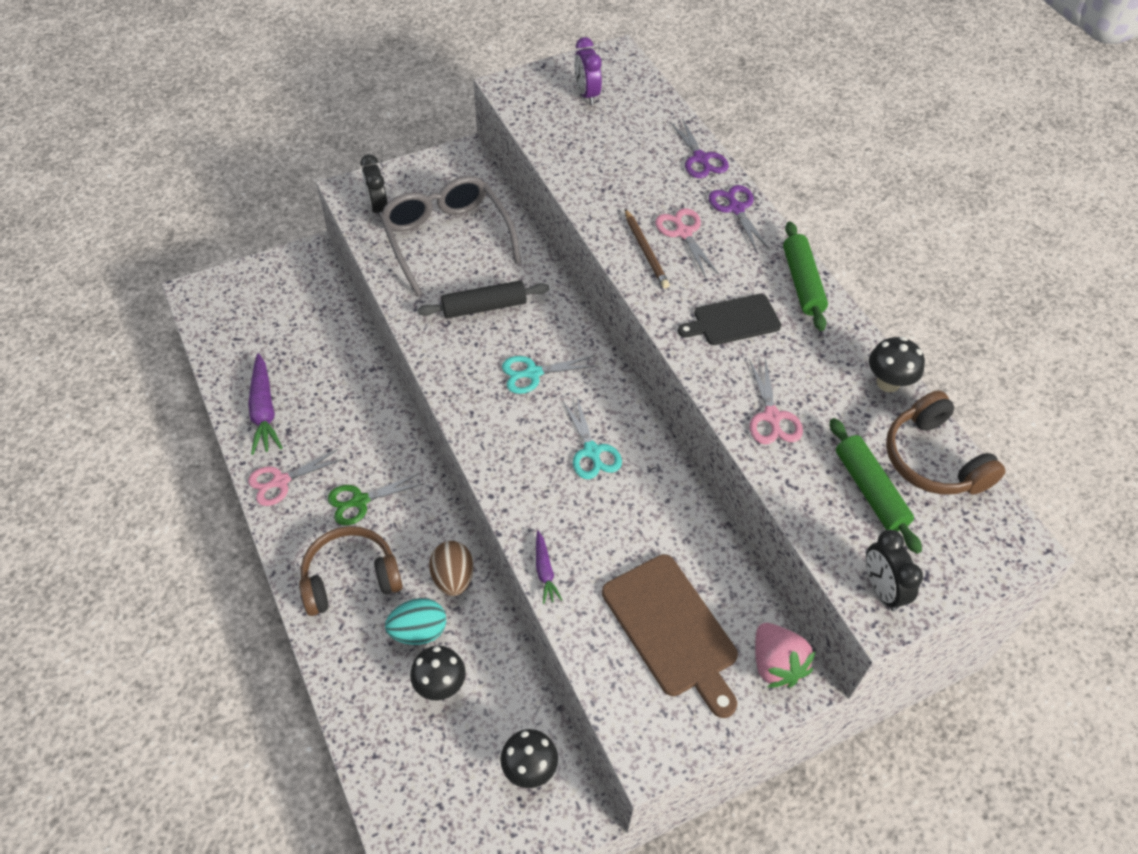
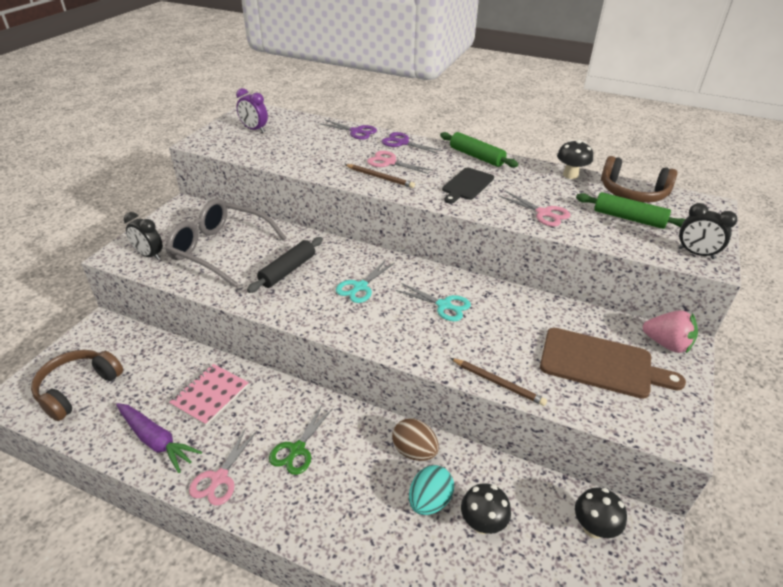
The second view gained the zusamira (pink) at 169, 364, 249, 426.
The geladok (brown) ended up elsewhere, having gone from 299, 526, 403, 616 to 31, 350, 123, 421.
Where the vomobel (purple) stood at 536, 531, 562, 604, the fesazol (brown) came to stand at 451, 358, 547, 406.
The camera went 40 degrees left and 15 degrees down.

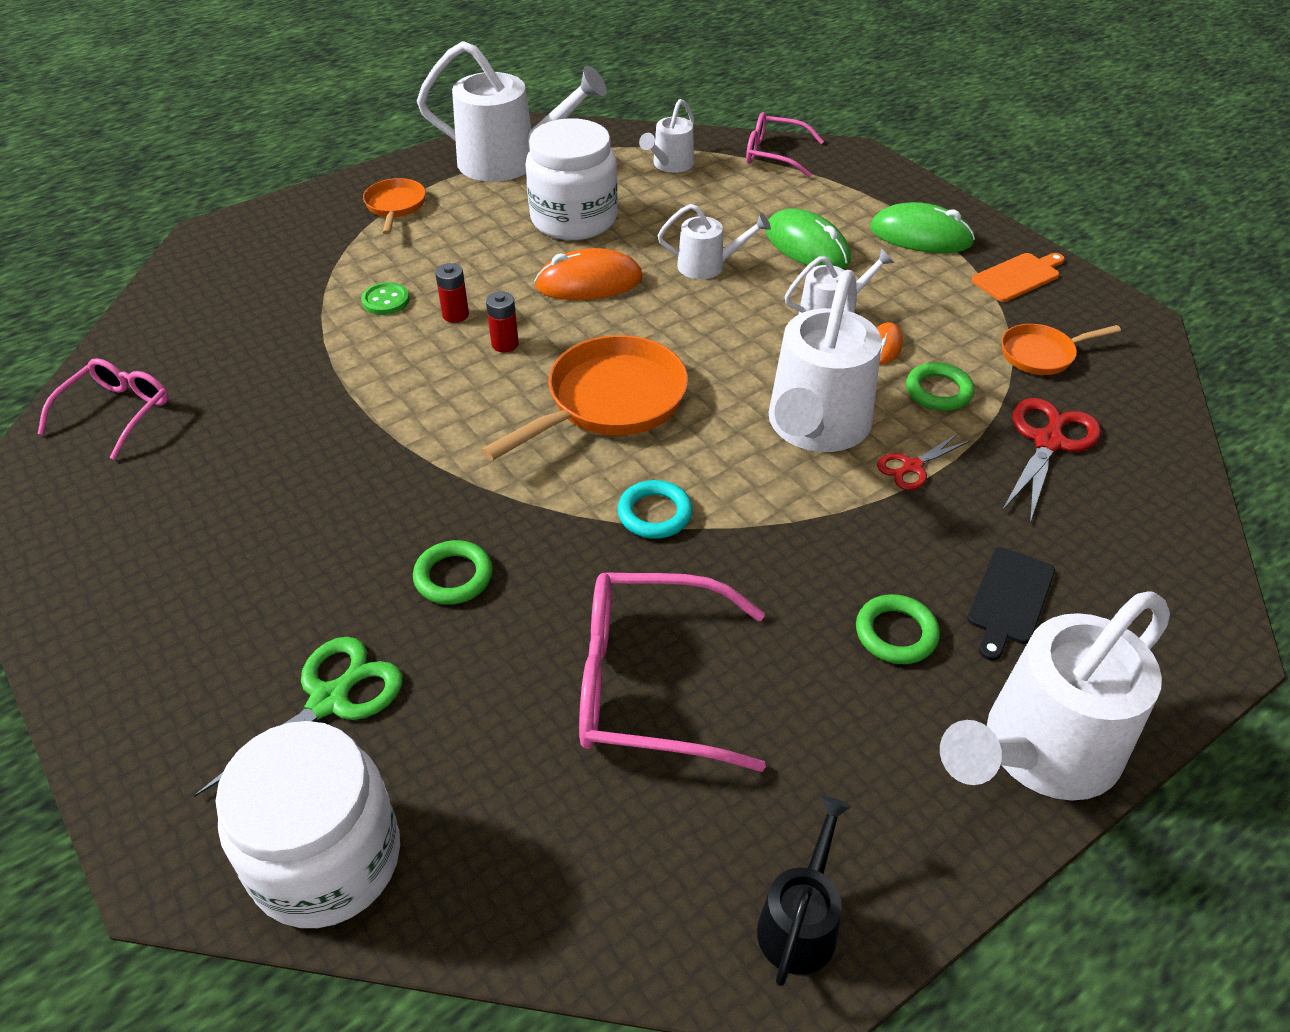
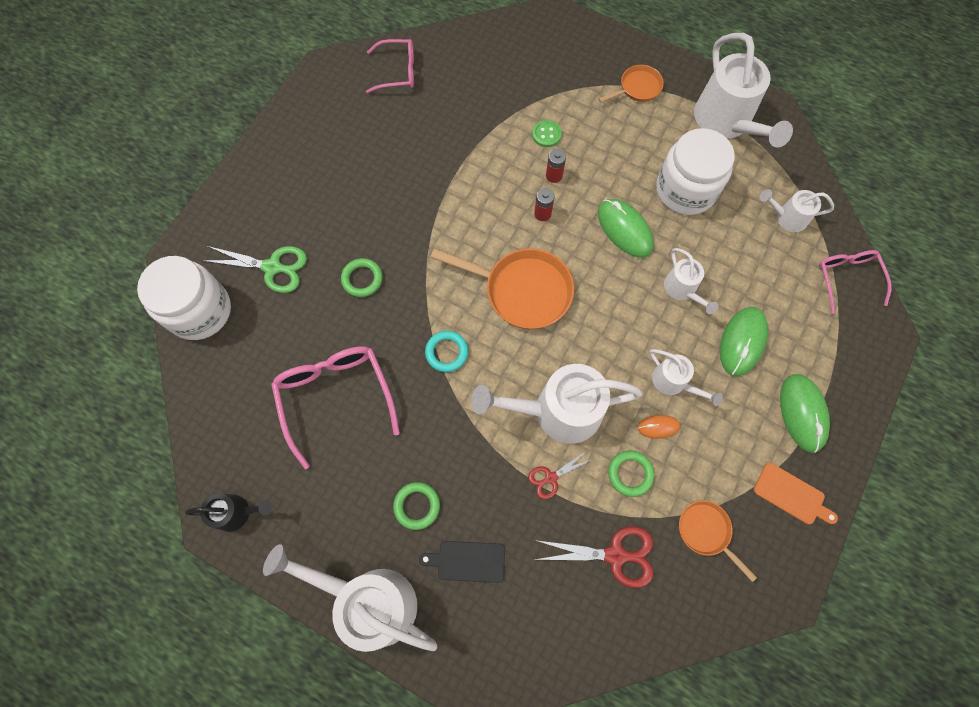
What was the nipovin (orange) at 534, 248, 643, 300 turned into the nipovin (green) at 598, 199, 654, 258.
The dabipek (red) at 877, 433, 970, 490 ended up facing another way, 60 degrees counterclockwise from before.
The camera went 65 degrees right and 25 degrees up.

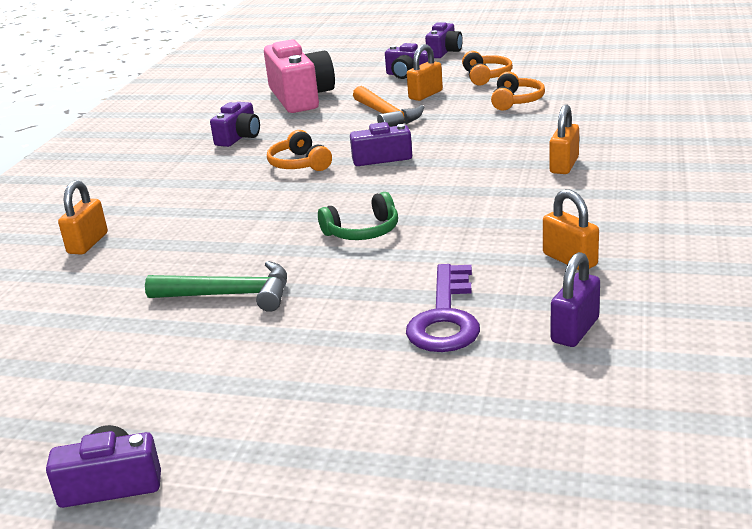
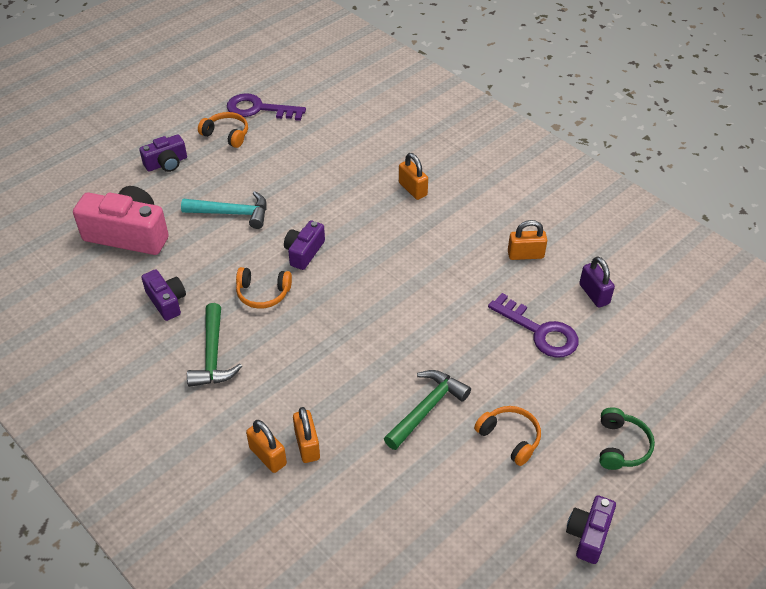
The second view lost the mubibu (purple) at 425, 22, 463, 58.
The second view gained the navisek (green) at 187, 303, 242, 387.
The second view gained the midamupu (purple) at 227, 93, 306, 121.
The geladok (green) ended up elsewhere, having gone from 318, 192, 398, 240 to 600, 407, 655, 470.
The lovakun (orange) ended up elsewhere, having gone from 407, 44, 443, 101 to 293, 407, 320, 463.
The geladok (orange) ended up elsewhere, having gone from 491, 72, 545, 111 to 474, 406, 541, 466.
What was the navisek (orange) at 353, 86, 424, 127 turned into the navisek (turquoise) at 181, 191, 267, 229.
The camera went 60 degrees left and 20 degrees up.

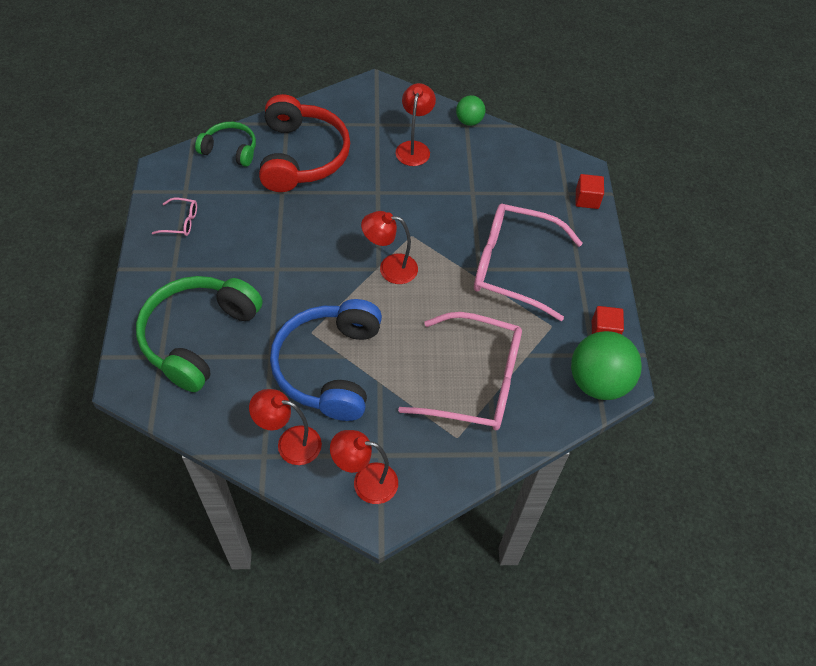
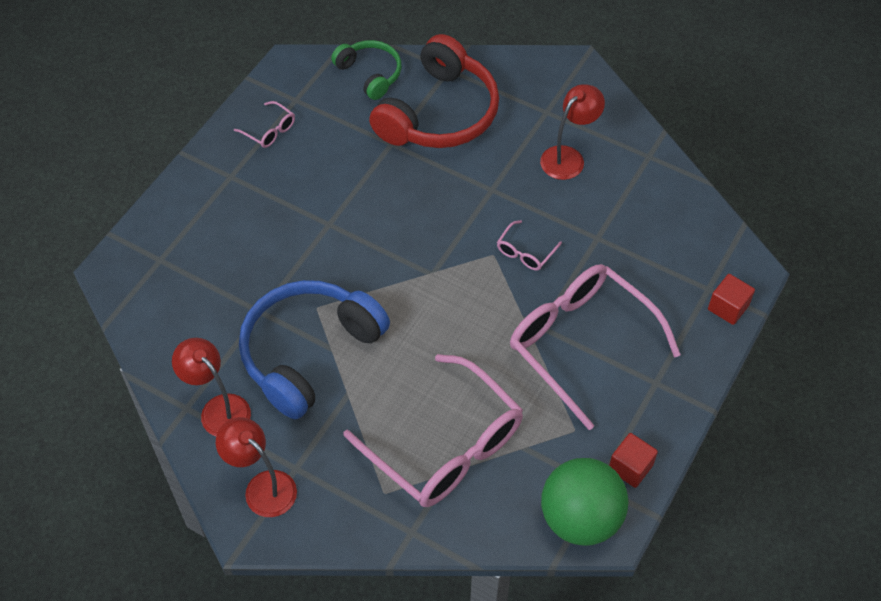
The second view lost the geladok (green) at 136, 276, 263, 392.
The second view lost the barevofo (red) at 361, 211, 418, 284.
The second view lost the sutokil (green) at 456, 95, 485, 126.
The second view gained the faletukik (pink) at 497, 220, 562, 270.
The camera went 35 degrees right and 0 degrees up.

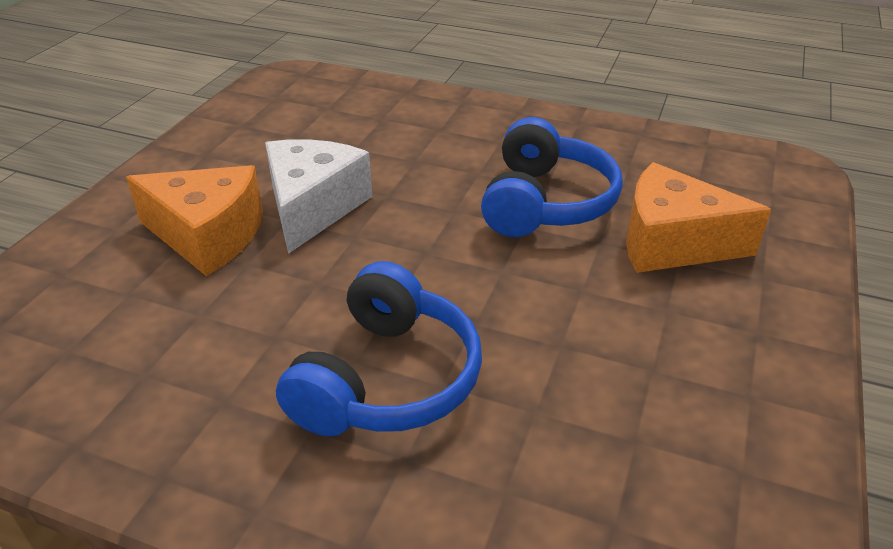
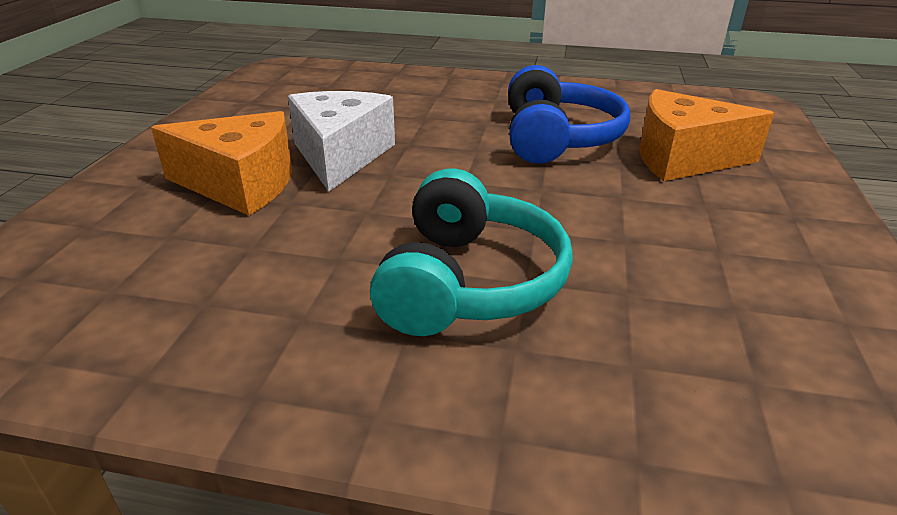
What was the geladok (blue) at 276, 261, 482, 436 turned into the geladok (turquoise) at 370, 168, 573, 336.
The camera went 10 degrees left and 5 degrees down.

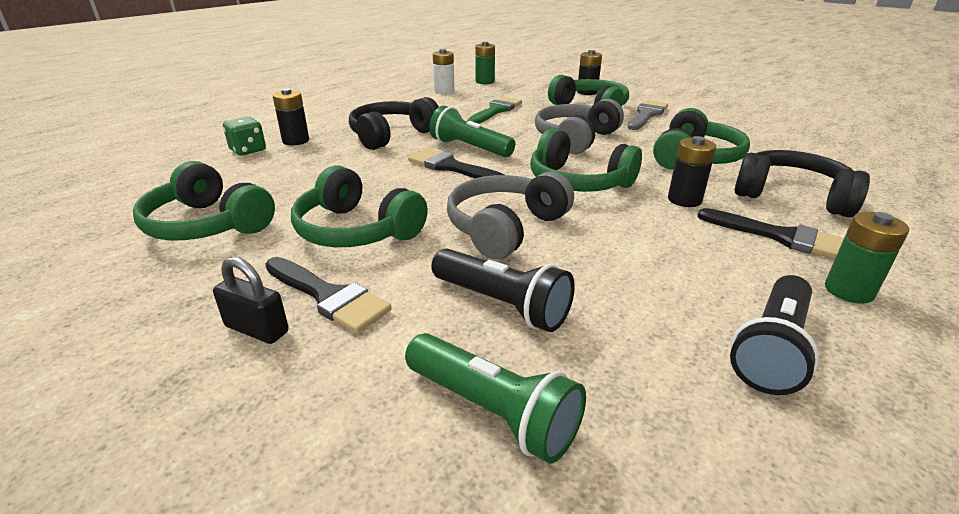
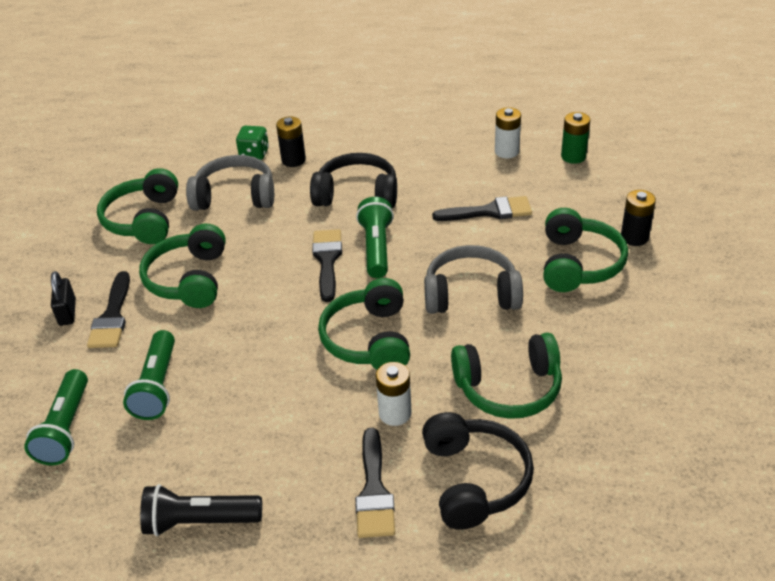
The second view lost the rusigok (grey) at 628, 100, 668, 130.
The second view lost the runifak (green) at 825, 212, 909, 304.
The geladok (grey) ended up elsewhere, having gone from 447, 171, 574, 259 to 186, 155, 274, 210.
What was the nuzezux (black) at 431, 248, 575, 332 turned into the nuzezux (green) at 123, 330, 175, 420.
What was the rusigok (green) at 467, 97, 522, 124 turned into the rusigok (black) at 432, 196, 532, 221.
What was the runifak (black) at 668, 136, 716, 207 turned into the runifak (white) at 376, 362, 412, 426.
The camera went 55 degrees right and 10 degrees up.

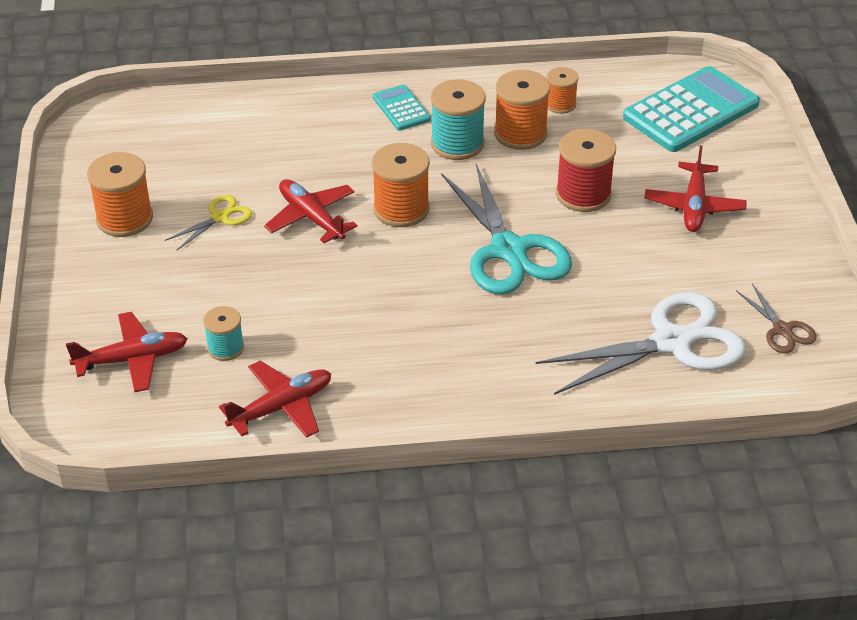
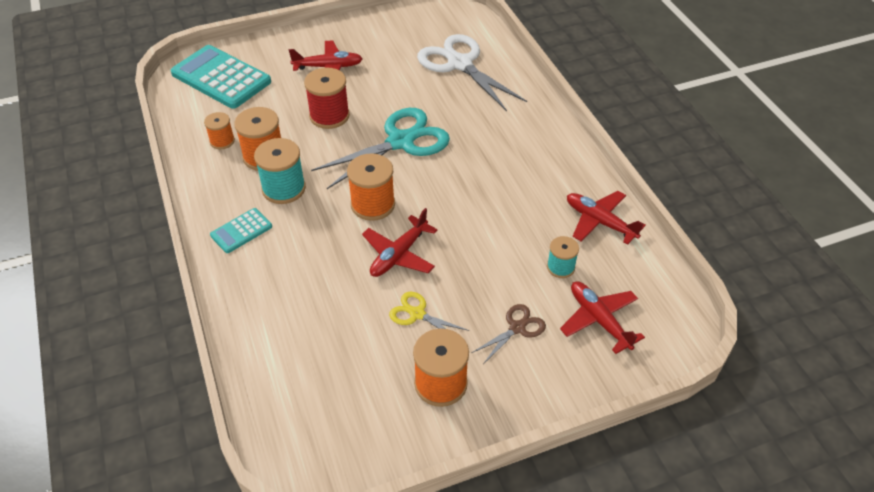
The dabipek (brown) ended up elsewhere, having gone from 736, 284, 817, 353 to 472, 304, 546, 364.
The camera went 105 degrees left and 5 degrees up.

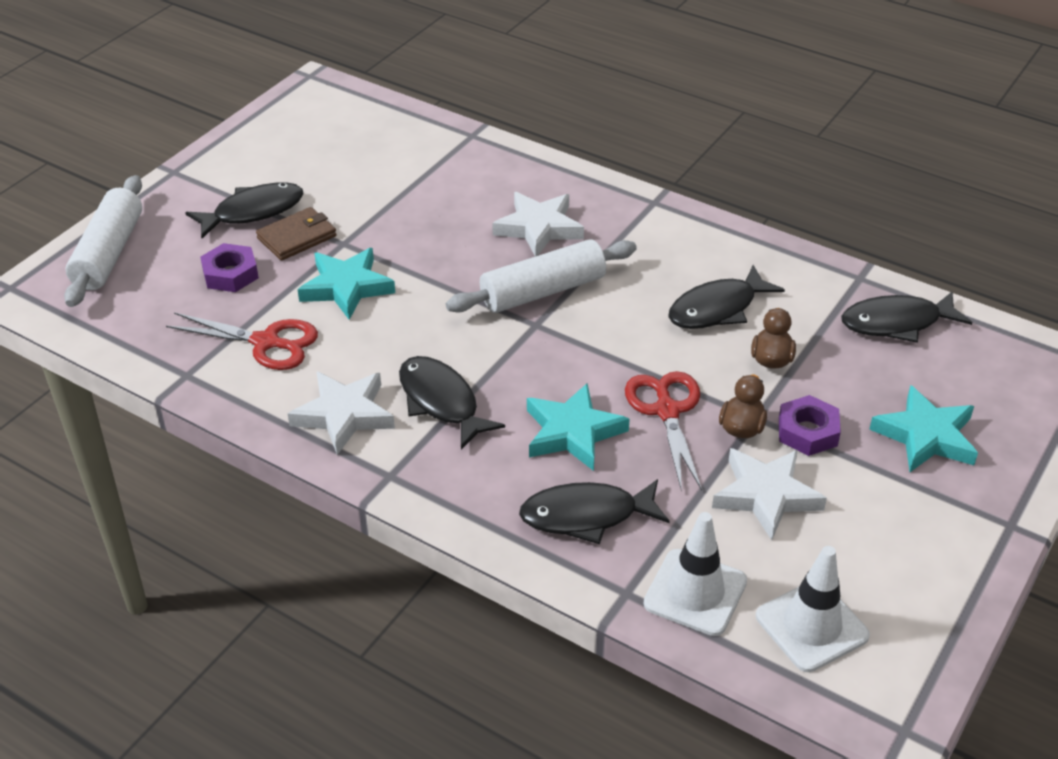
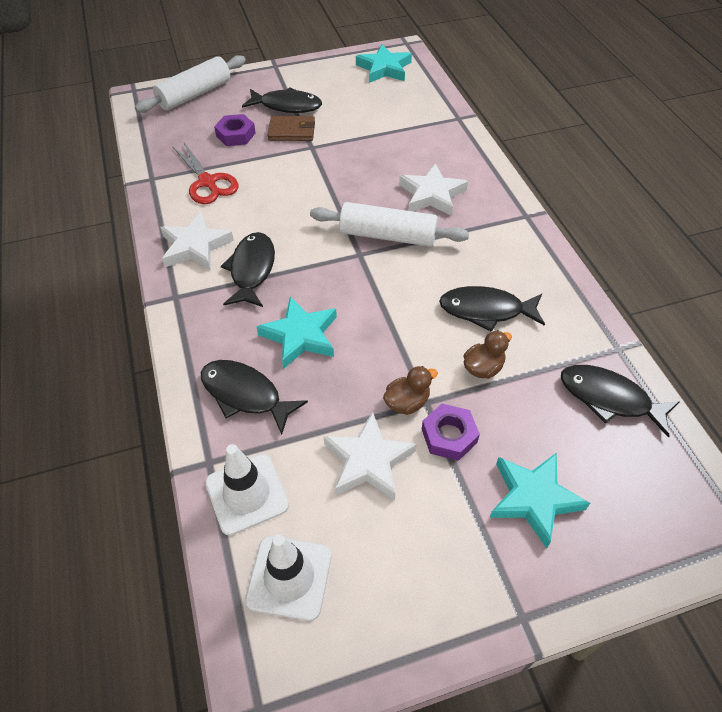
The second view lost the dabipek (red) at 625, 371, 702, 491.
The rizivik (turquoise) ended up elsewhere, having gone from 298, 248, 395, 320 to 356, 44, 412, 83.
The camera went 40 degrees right and 10 degrees up.

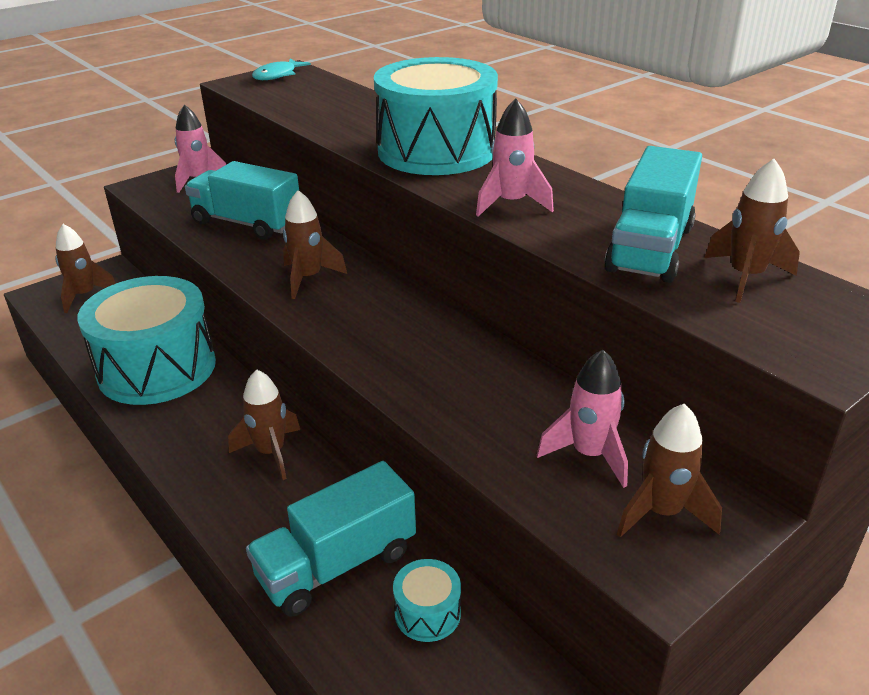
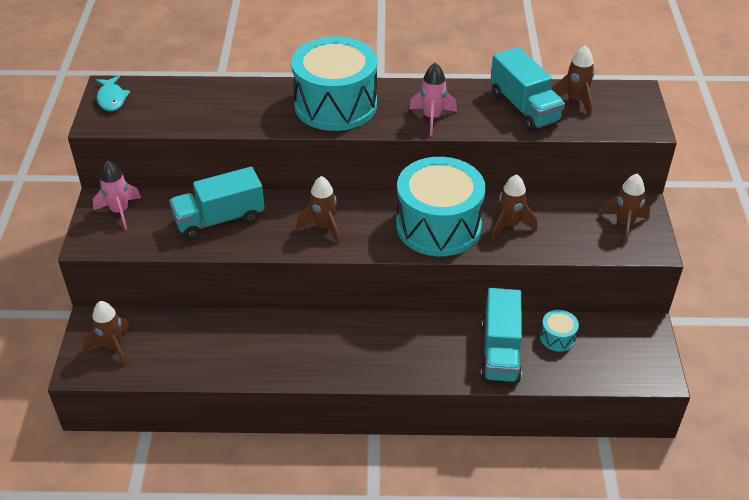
The second view lost the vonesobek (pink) at 537, 350, 628, 488.
The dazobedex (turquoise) ended up elsewhere, having gone from 78, 276, 216, 405 to 396, 157, 486, 256.
The vonesobek (brown) ended up elsewhere, having gone from 228, 369, 300, 480 to 492, 174, 537, 240.
The camera went 50 degrees left and 10 degrees up.

